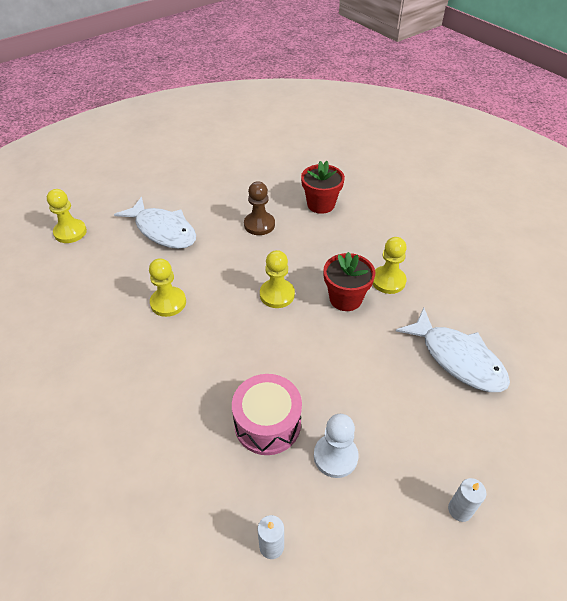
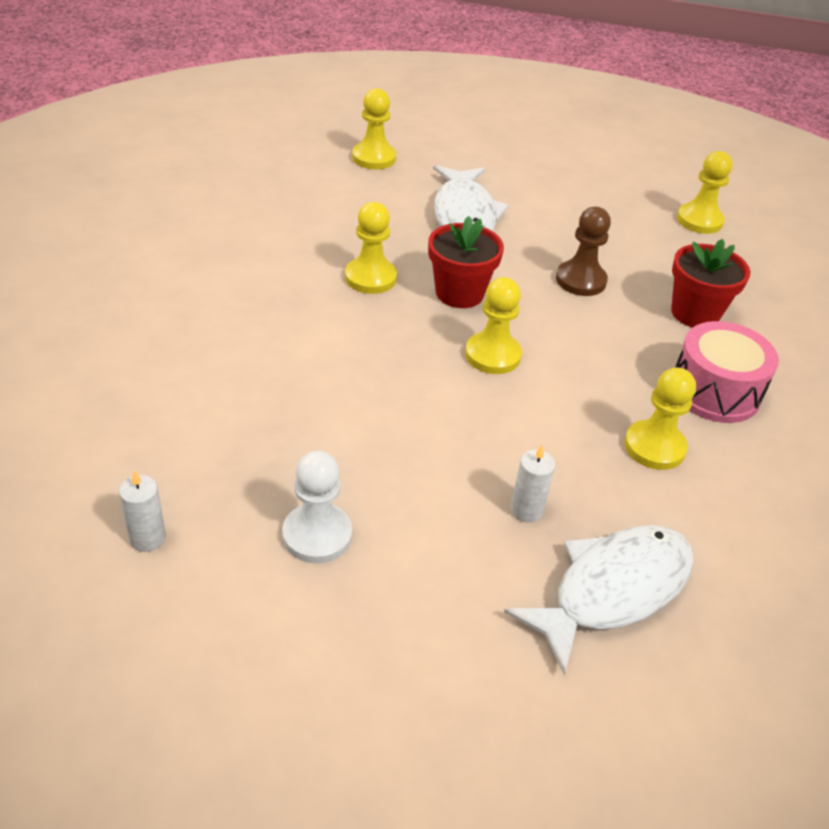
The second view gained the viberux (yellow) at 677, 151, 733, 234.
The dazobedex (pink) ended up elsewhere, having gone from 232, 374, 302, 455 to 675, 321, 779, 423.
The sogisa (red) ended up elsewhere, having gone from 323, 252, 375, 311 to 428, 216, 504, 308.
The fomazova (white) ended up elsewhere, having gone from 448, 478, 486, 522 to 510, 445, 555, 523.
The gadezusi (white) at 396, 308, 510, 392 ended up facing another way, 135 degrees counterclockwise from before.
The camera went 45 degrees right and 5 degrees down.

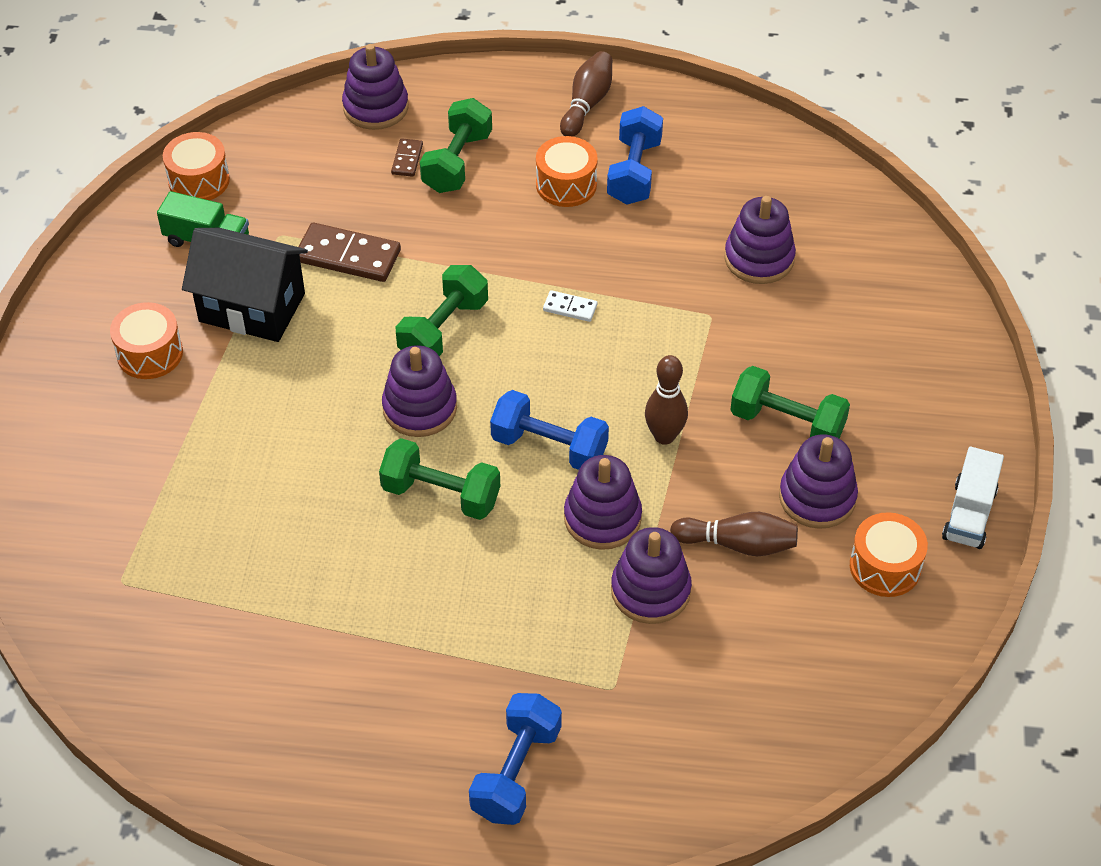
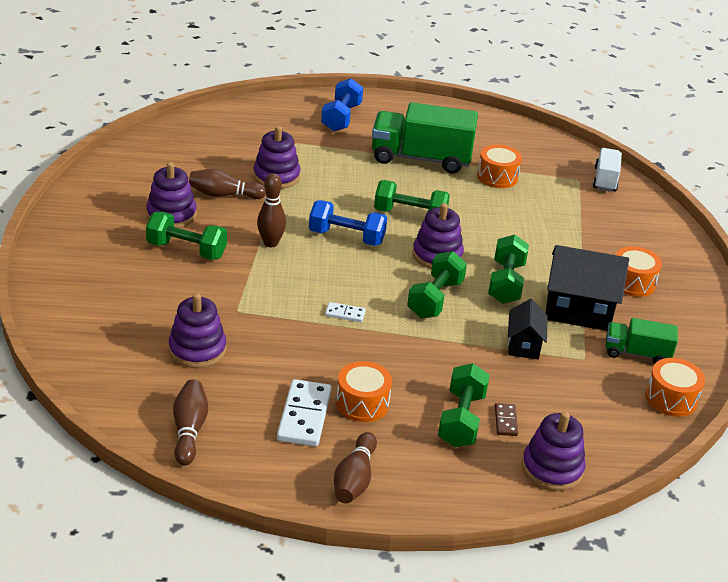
The second view lost the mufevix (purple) at 564, 455, 642, 550.
The second view gained the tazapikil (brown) at 173, 380, 208, 466.
The second view gained the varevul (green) at 372, 102, 478, 174.
The second view gained the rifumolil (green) at 488, 235, 529, 304.
The dazobedex (orange) ended up elsewhere, having gone from 850, 512, 928, 597 to 477, 145, 522, 188.
The varevul (white) ended up elsewhere, having gone from 942, 447, 1004, 549 to 593, 148, 622, 192.
Where the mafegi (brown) stood at 299, 223, 401, 282, the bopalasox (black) came to stand at 508, 299, 548, 359.
Where the rifumolil (blue) stood at 607, 106, 663, 205, the mafegi (white) came to stand at 277, 379, 332, 447.
The camera went 170 degrees right and 15 degrees down.

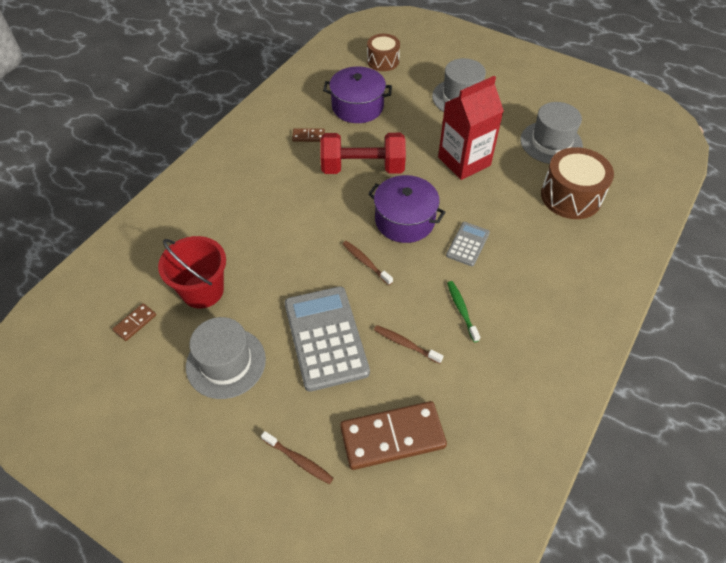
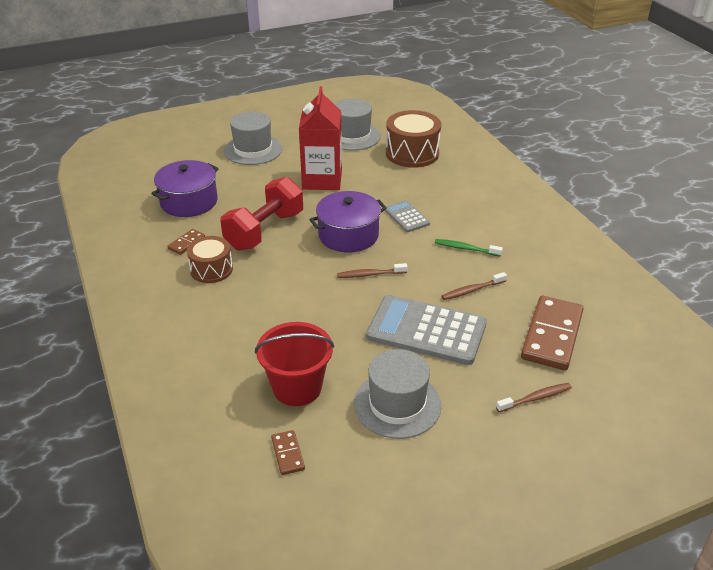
The dazobedex (brown) ended up elsewhere, having gone from 367, 34, 400, 71 to 187, 236, 233, 283.
The camera went 55 degrees left and 15 degrees down.

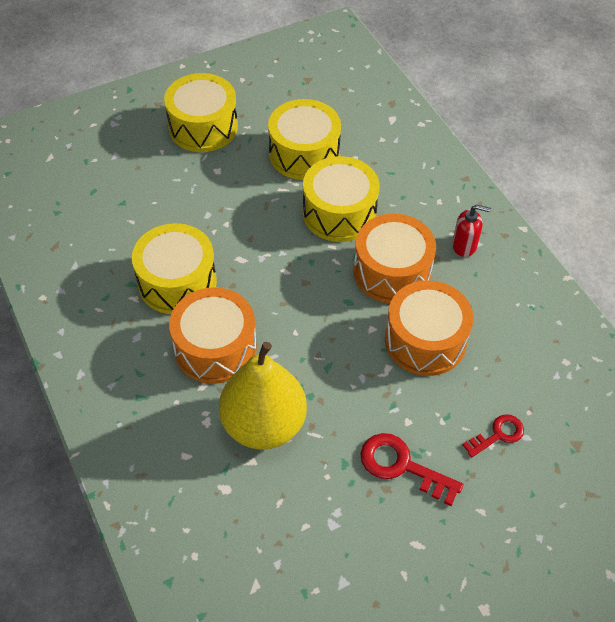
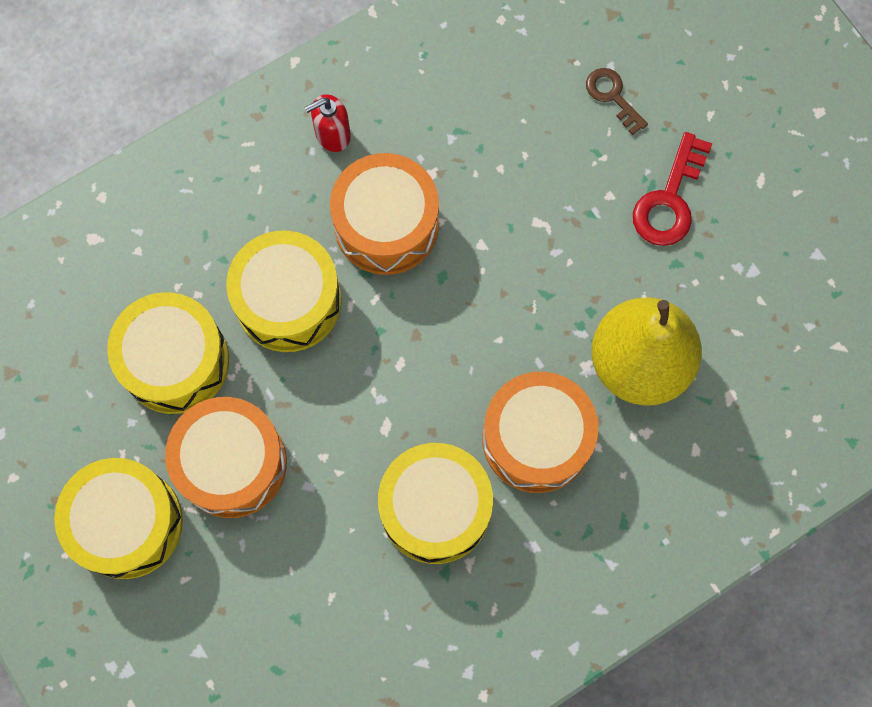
The dazobedex (orange) ended up elsewhere, having gone from 385, 280, 473, 376 to 165, 397, 287, 518.
What was the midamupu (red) at 462, 414, 524, 458 turned into the midamupu (brown) at 586, 68, 648, 135.
The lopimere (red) at 452, 204, 491, 257 ended up facing another way, 120 degrees counterclockwise from before.
The camera went 95 degrees left and 20 degrees up.

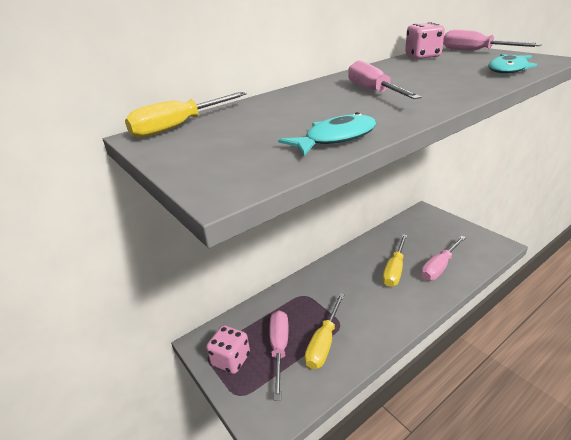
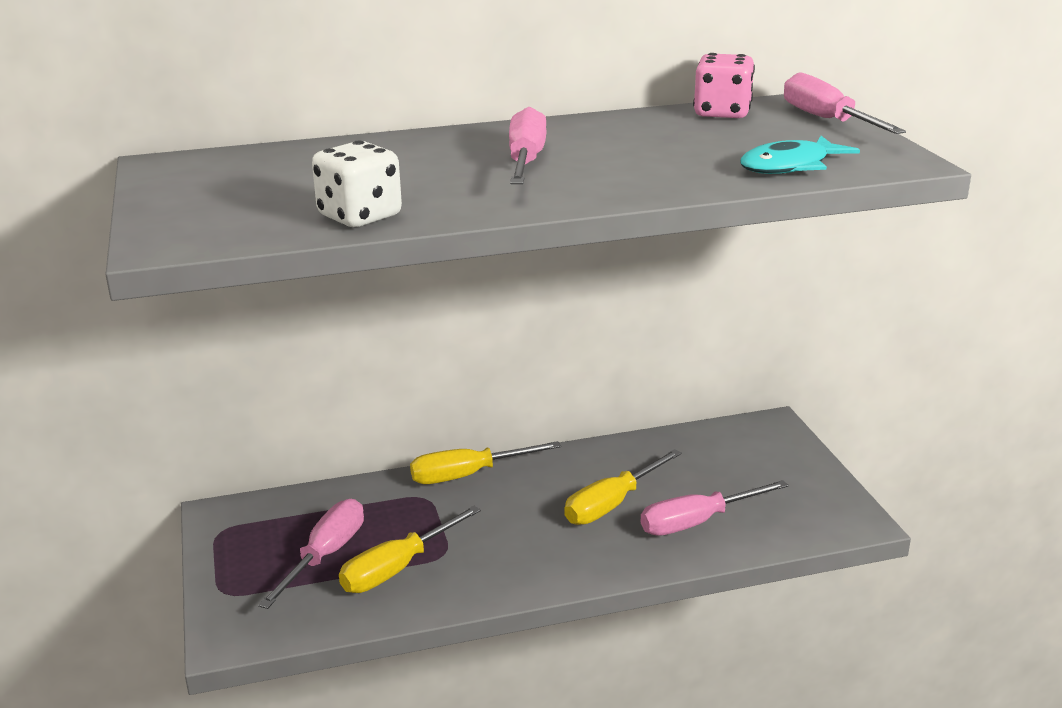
The second view lost the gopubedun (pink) at 206, 325, 250, 374.
The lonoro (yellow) ended up elsewhere, having gone from 125, 92, 247, 138 to 410, 441, 561, 484.
Where the gadezusi (turquoise) stood at 278, 112, 376, 156, the gopubedun (white) came to stand at 312, 140, 402, 227.
The camera went 20 degrees right and 5 degrees down.

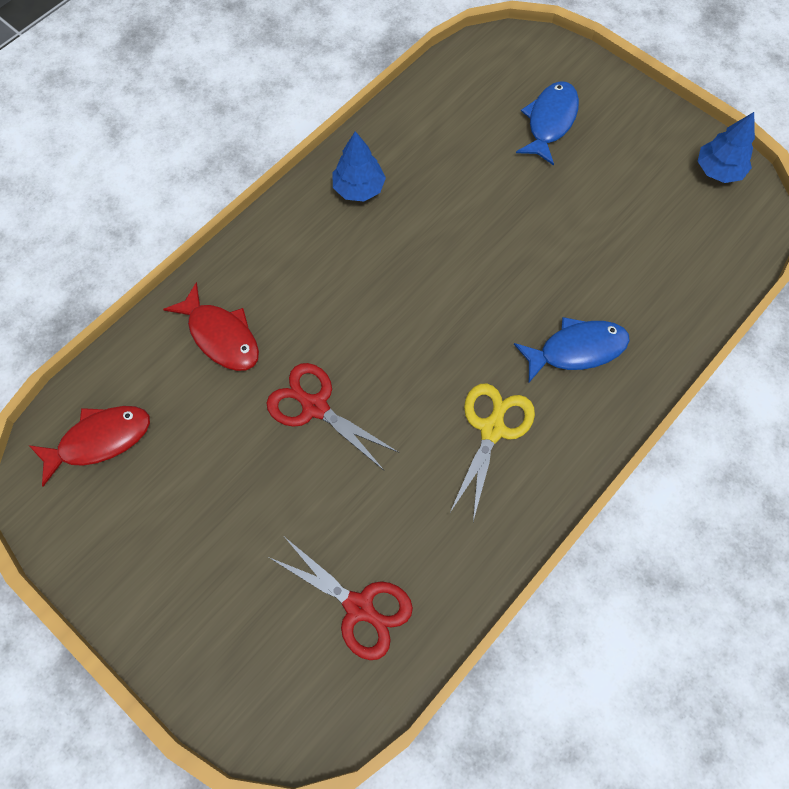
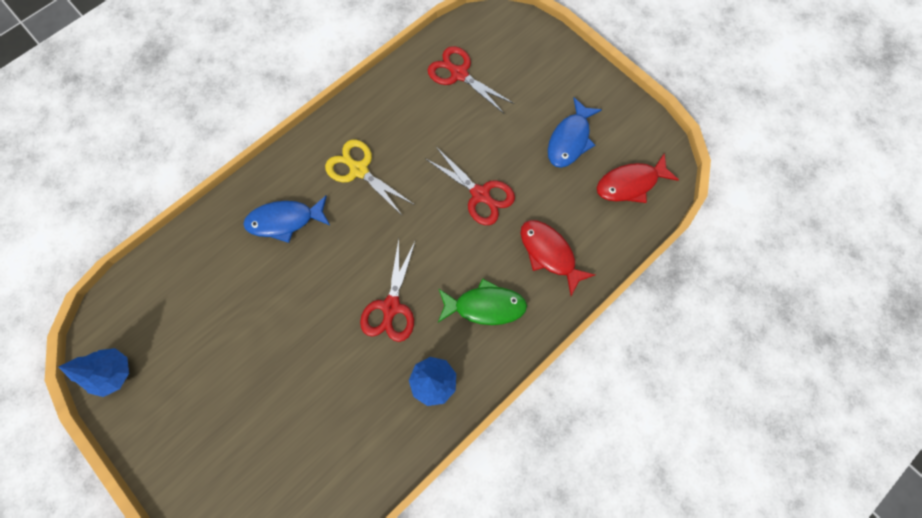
The second view gained the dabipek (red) at 360, 239, 416, 342.
The second view gained the gadezusi (green) at 438, 278, 527, 325.
The gadezusi (blue) ended up elsewhere, having gone from 516, 81, 579, 166 to 548, 97, 602, 168.
The dabipek (yellow) at 449, 383, 535, 521 ended up facing another way, 105 degrees clockwise from before.
The camera went 175 degrees left and 5 degrees up.

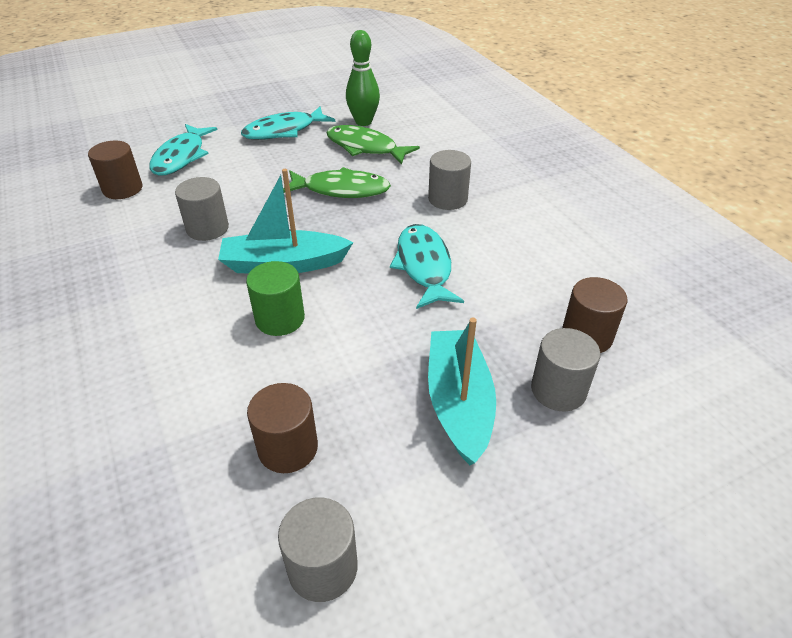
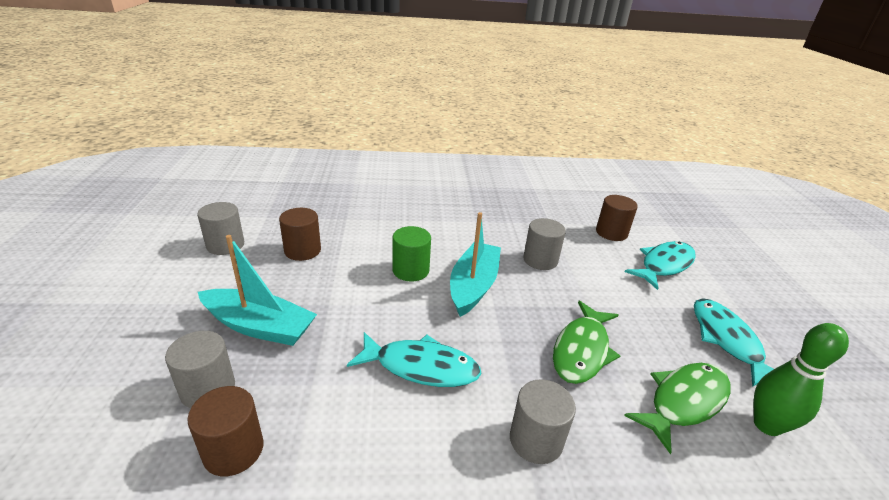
The gadezusi (turquoise) at 149, 124, 218, 176 ended up facing another way, 105 degrees clockwise from before.
The camera went 110 degrees right and 10 degrees down.

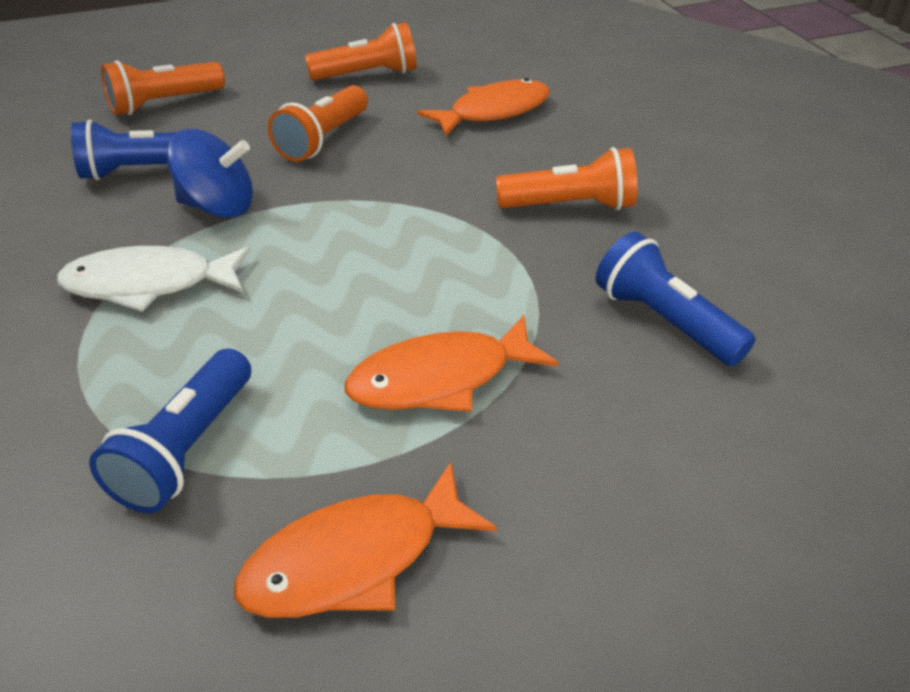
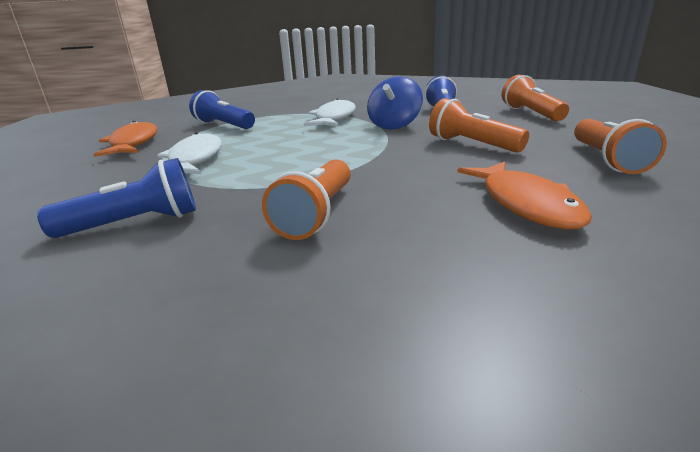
What was the gadezusi (orange) at 345, 315, 559, 412 turned into the gadezusi (white) at 157, 132, 222, 174.
The camera went 110 degrees right and 15 degrees down.

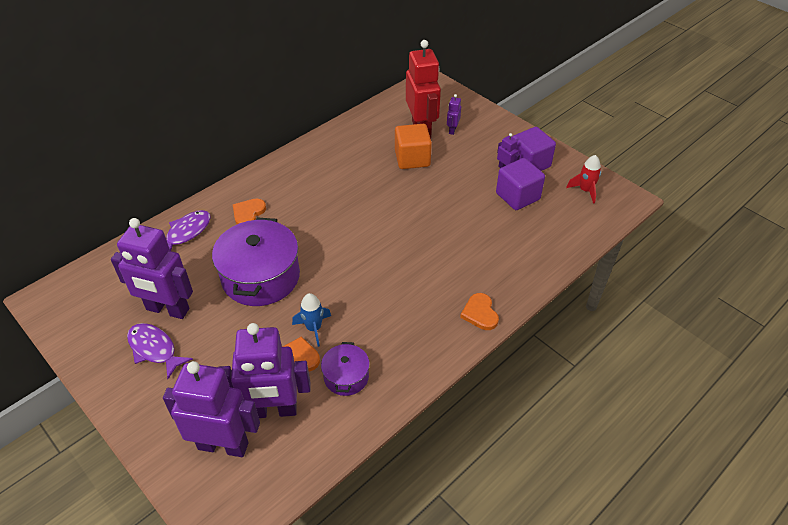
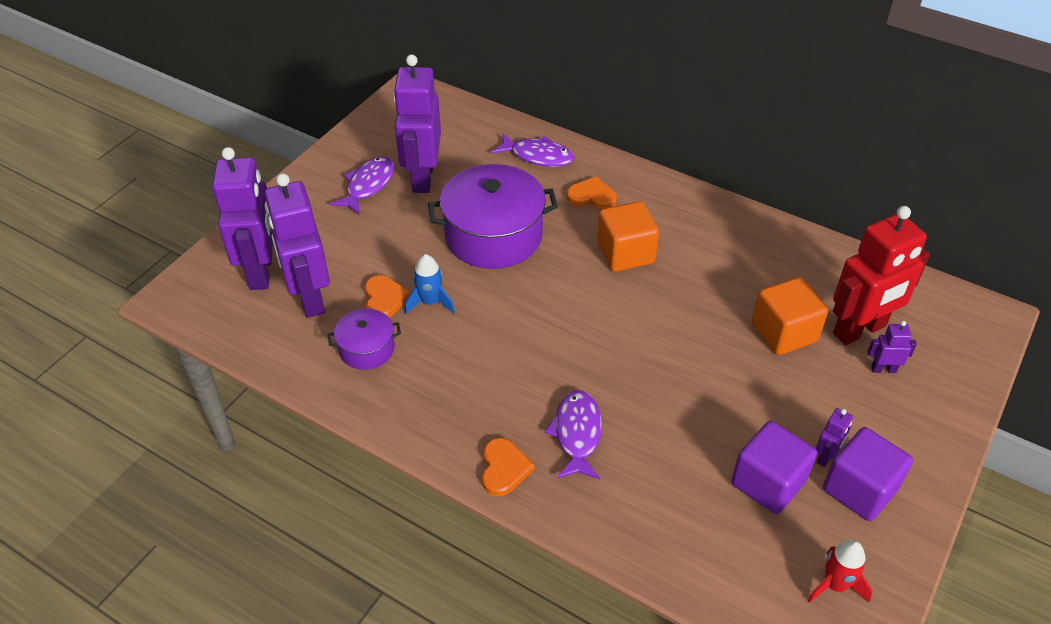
The second view gained the gadezusi (purple) at 545, 390, 602, 479.
The second view gained the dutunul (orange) at 597, 201, 659, 272.
The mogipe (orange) at 460, 293, 499, 330 ended up facing another way, 120 degrees clockwise from before.
The camera went 75 degrees right and 0 degrees up.

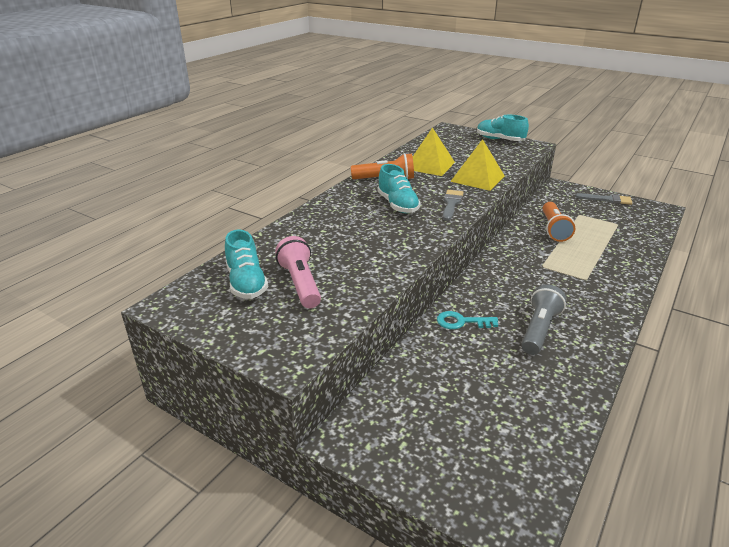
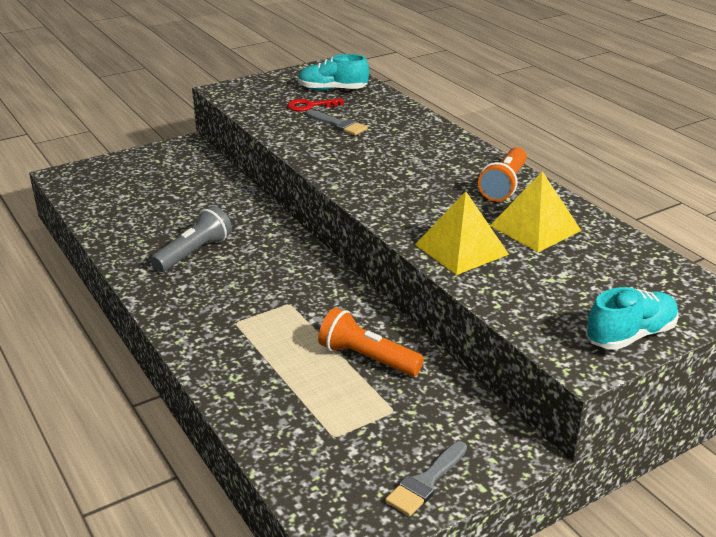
The second view lost the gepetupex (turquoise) at 377, 164, 421, 213.
The second view lost the midamupu (turquoise) at 437, 311, 498, 329.
The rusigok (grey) ended up elsewhere, having gone from 443, 190, 464, 221 to 306, 110, 368, 135.
Where the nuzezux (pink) stood at 275, 236, 321, 309, the midamupu (red) came to stand at 287, 98, 344, 111.
The nuzezux (grey) at 521, 284, 566, 355 ended up facing another way, 105 degrees counterclockwise from before.
The camera went 115 degrees right and 0 degrees up.

